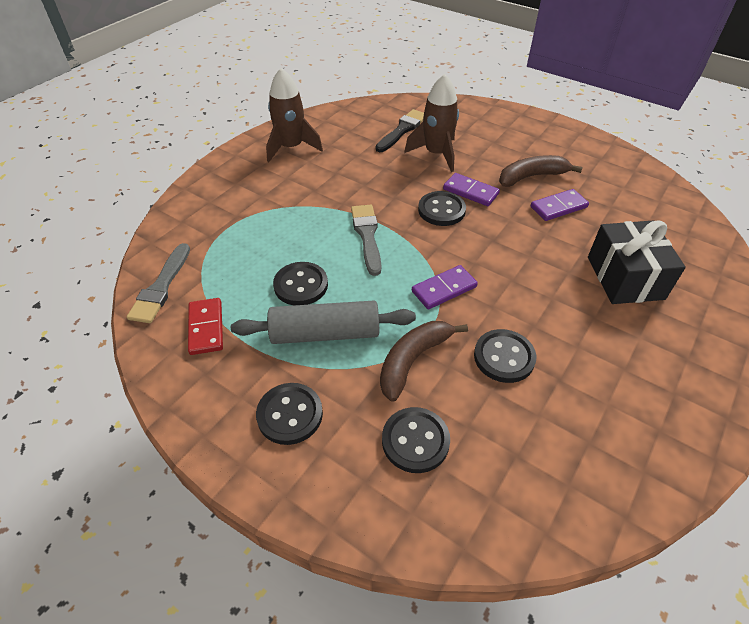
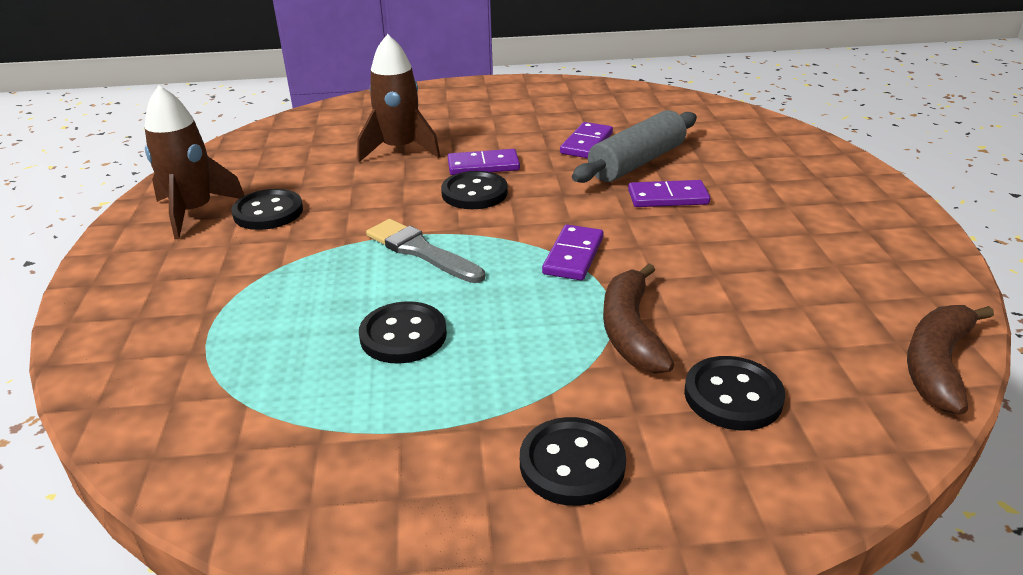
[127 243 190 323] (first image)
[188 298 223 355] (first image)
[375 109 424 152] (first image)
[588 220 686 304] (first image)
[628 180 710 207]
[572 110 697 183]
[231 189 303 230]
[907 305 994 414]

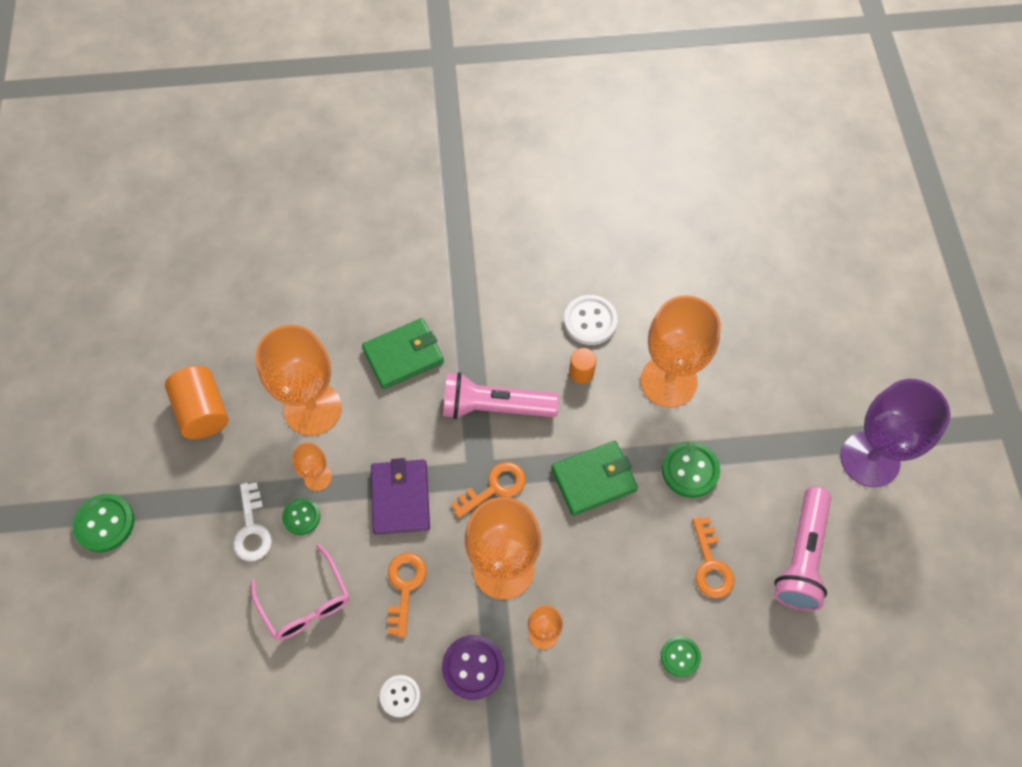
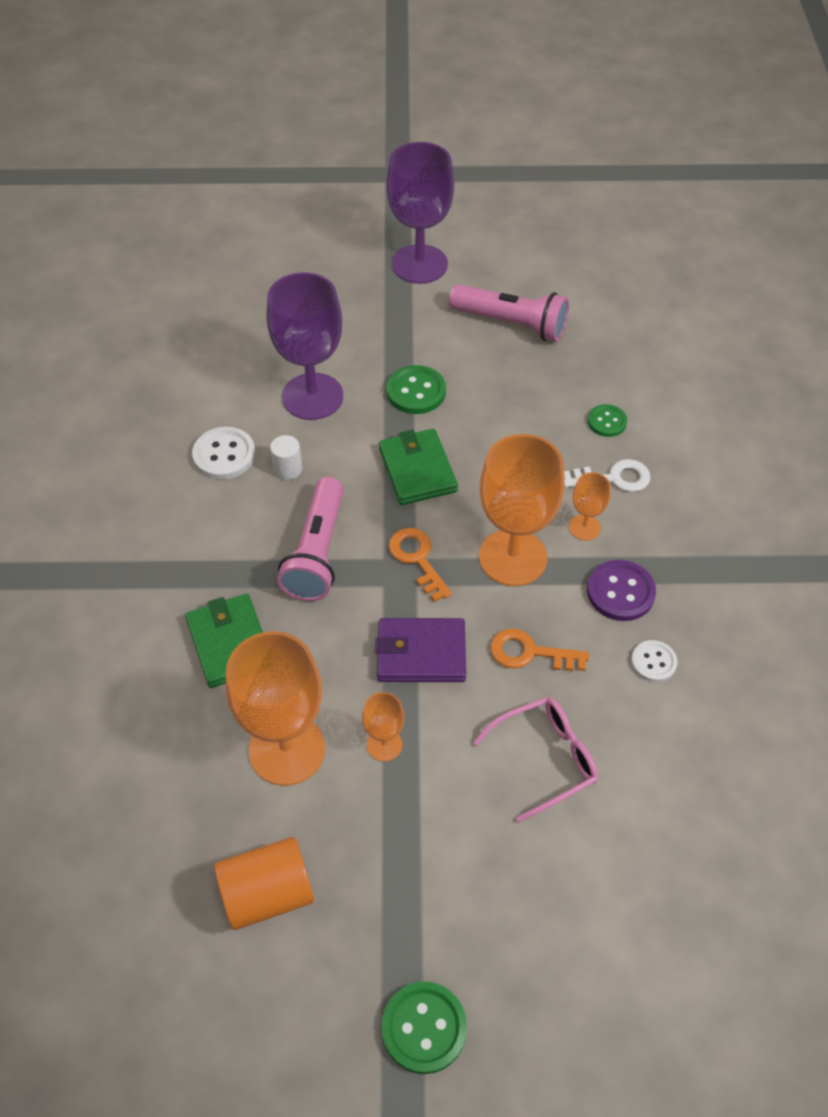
[282 498 320 535] (first image)
[692 517 735 598] (first image)
[564 459 651 492]
[270 435 302 480]
[266 272 343 420]

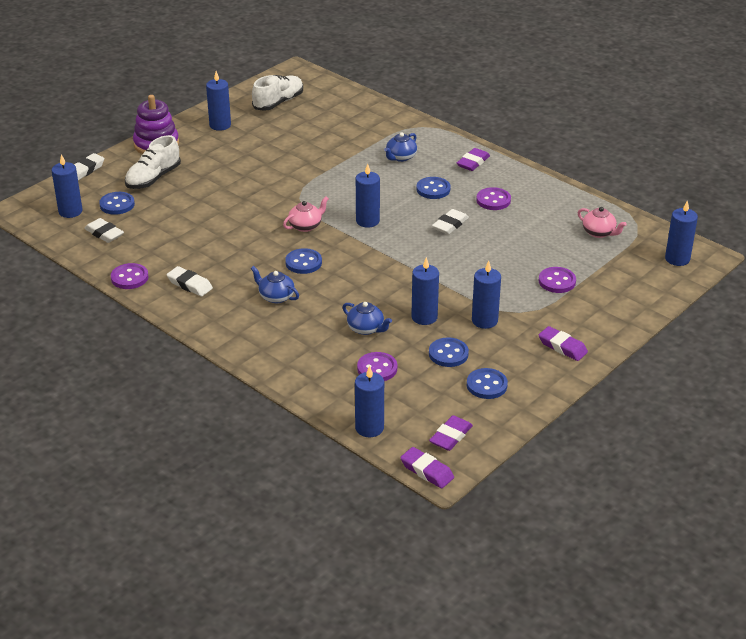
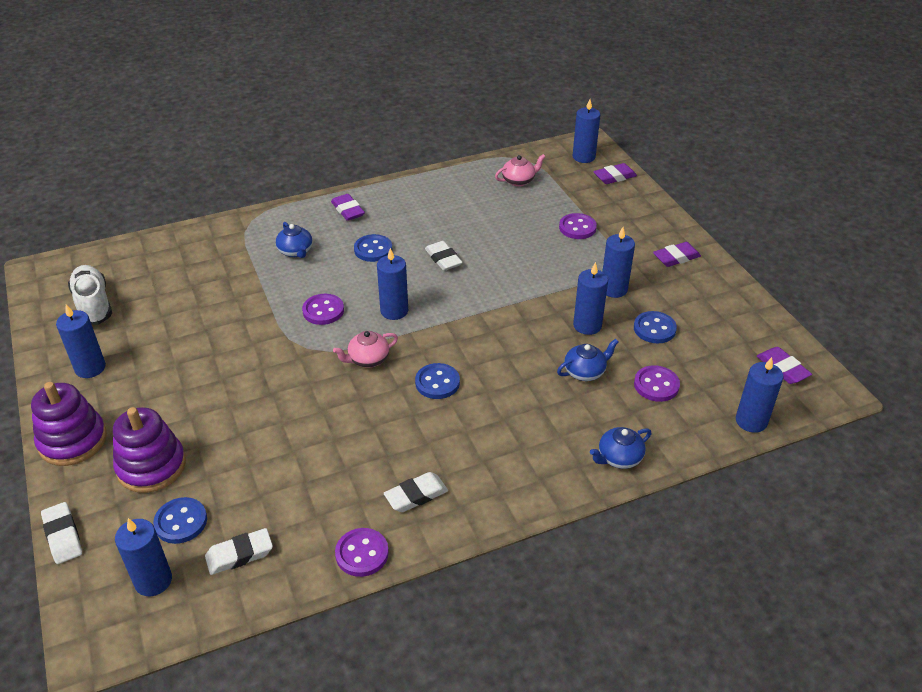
[467 368 508 399] (first image)
[590 427 652 469]
[593 163 637 184]
[302 294 344 325]
[113 407 186 493]
[333 331 398 368]

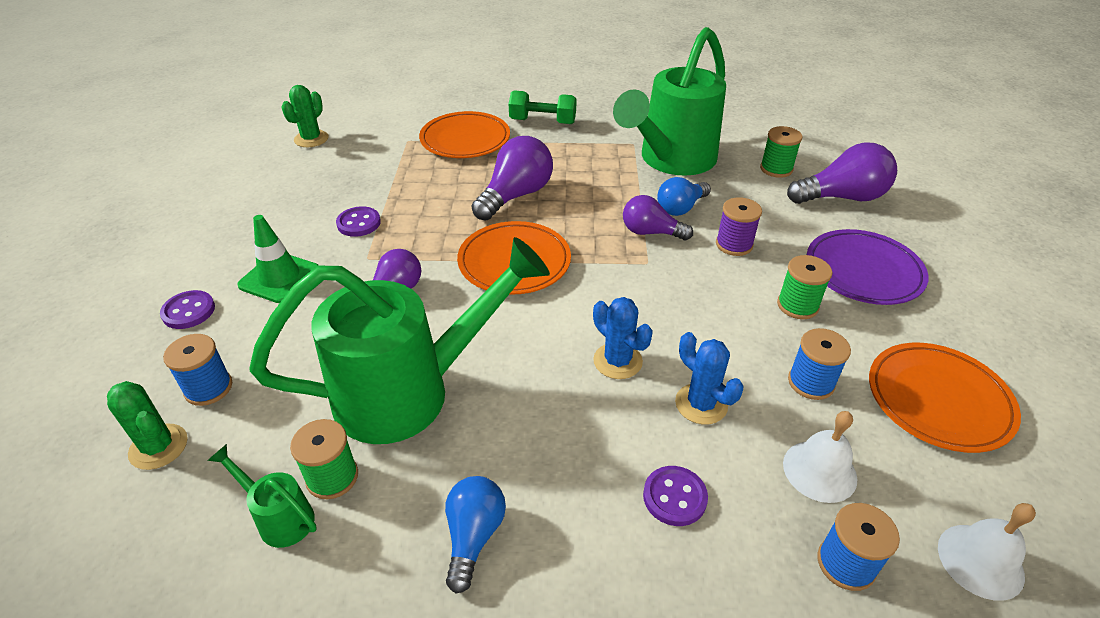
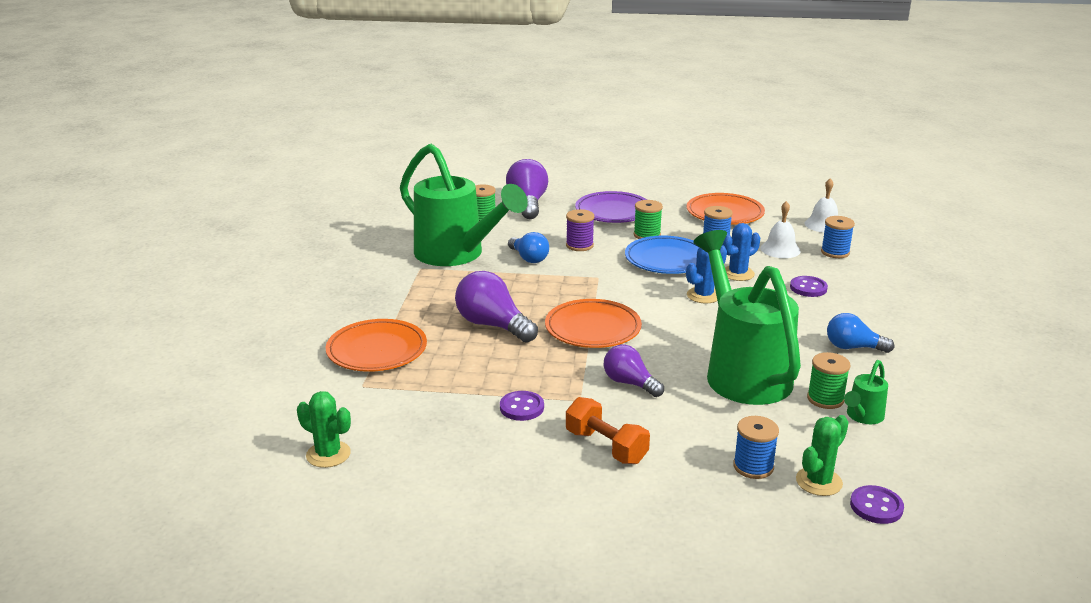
[509 90 577 124] (first image)
[623 195 693 240] (first image)
[625 235 699 274]
[850 485 904 524]
[566 397 650 464]

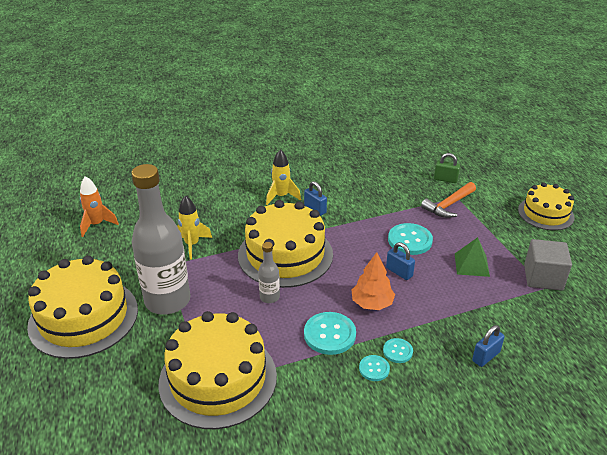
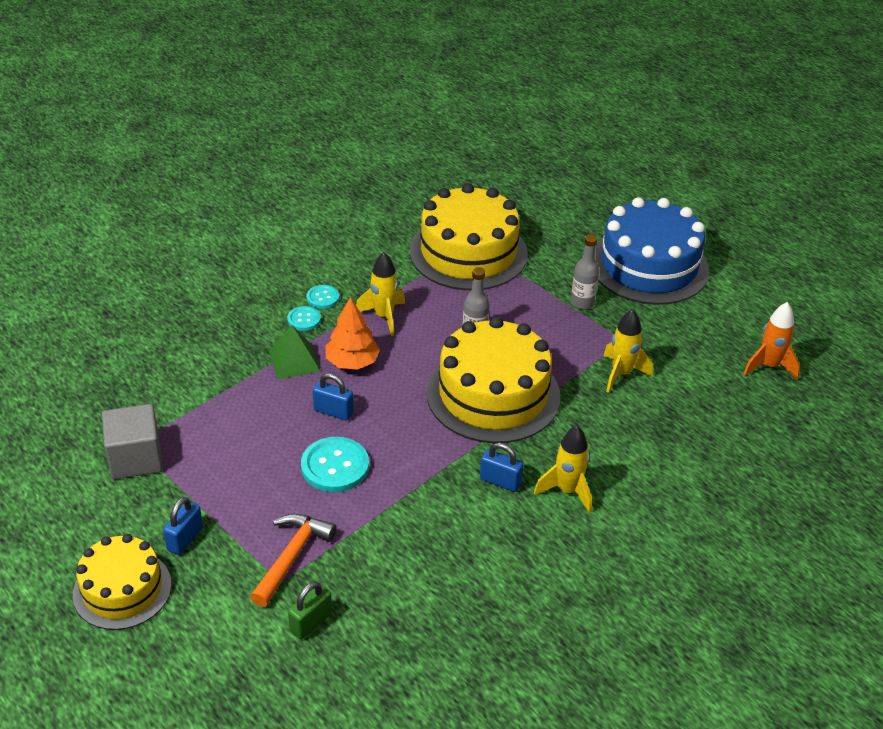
[269 325 320 379]
[163 497 203 555]
[356 252 405 336]
[595 197 709 305]
[288 581 332 639]
[571 234 599 310]

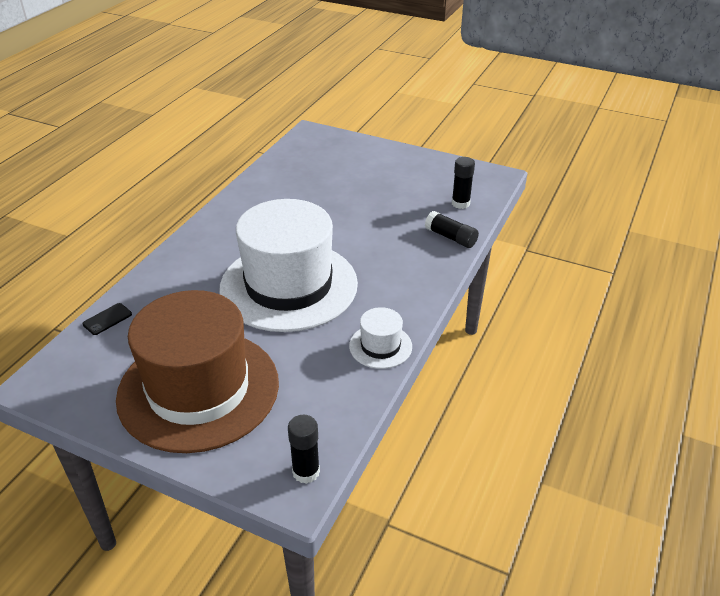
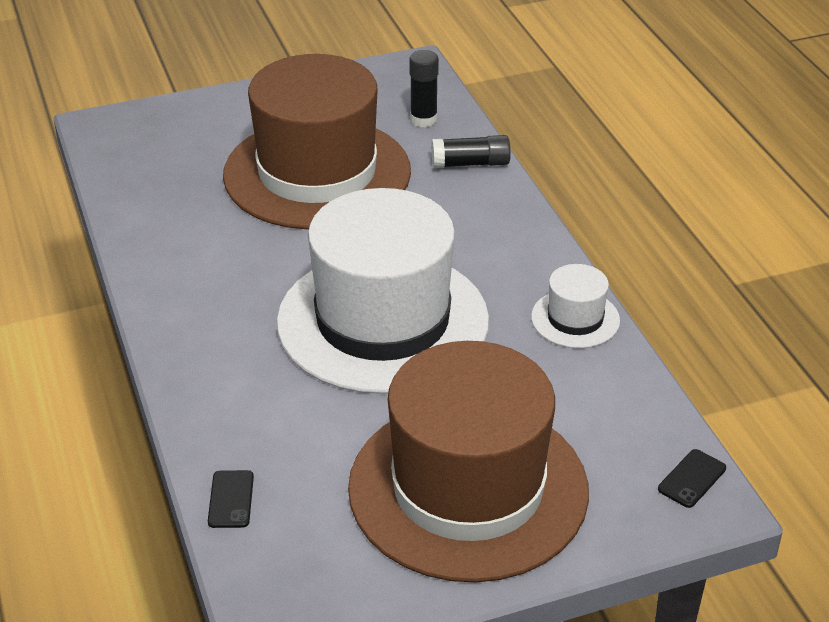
[223 54 411 229]
[658 449 726 508]

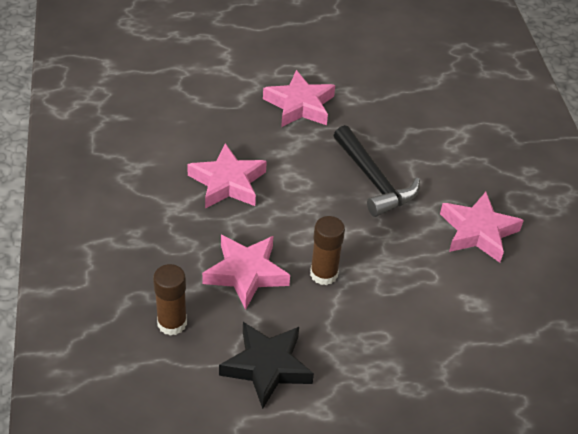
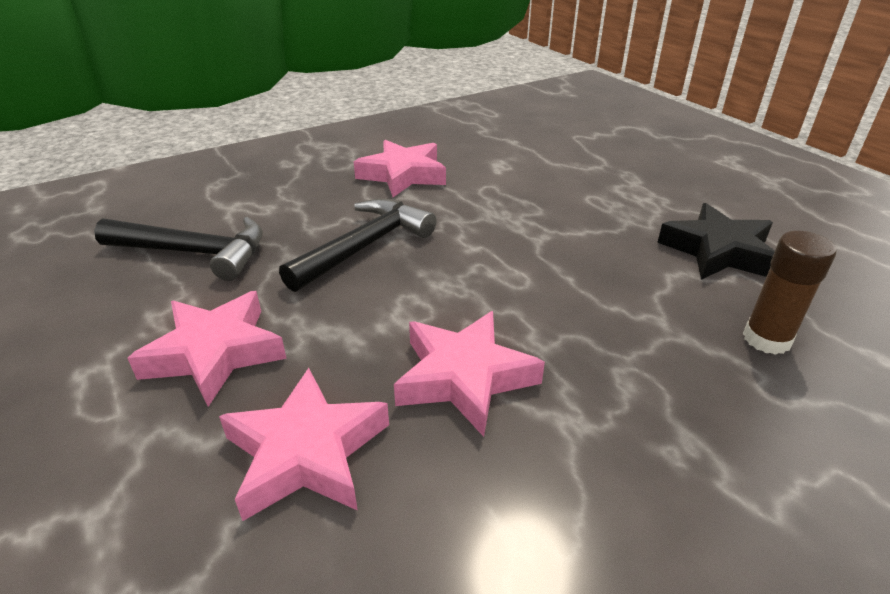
[310 216 345 285] (first image)
[94 217 263 281]
[219 368 389 521]

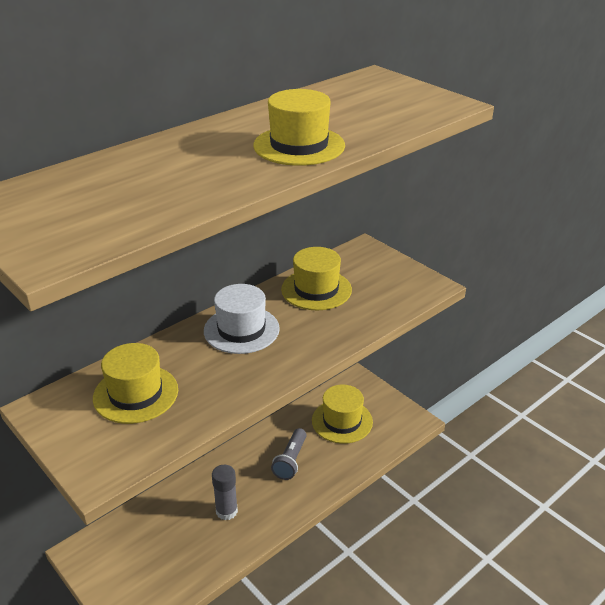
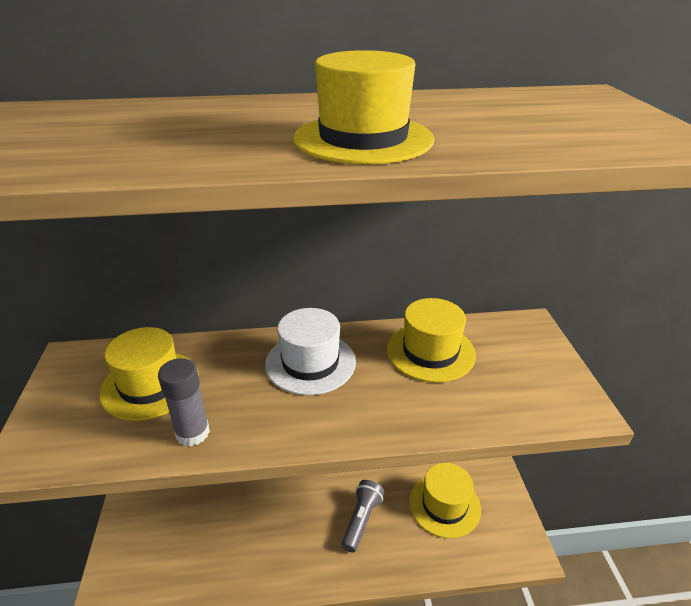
[158 358 210 447]
[341 480 385 552]

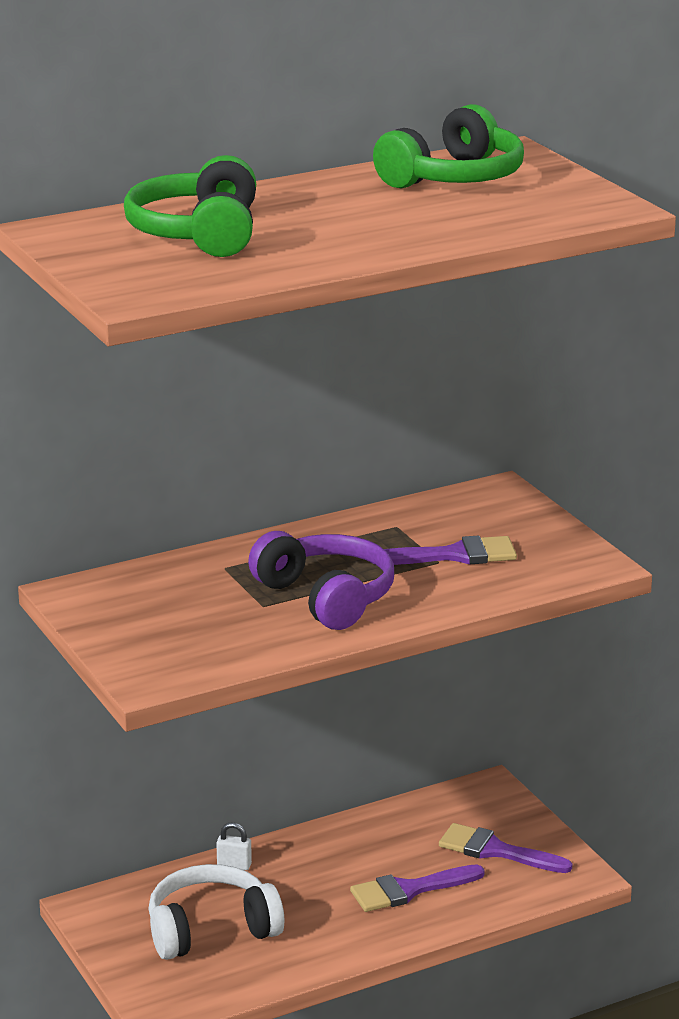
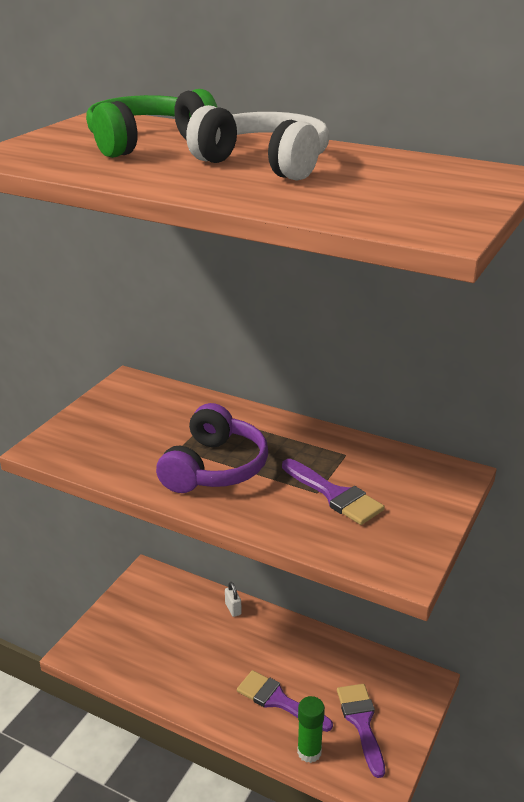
[373 104 524 189] (first image)
[297 696 325 763]
[186 105 330 181]

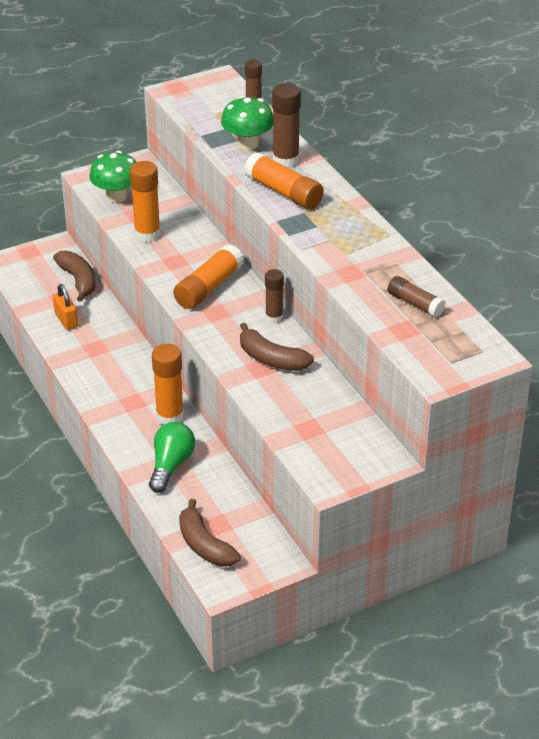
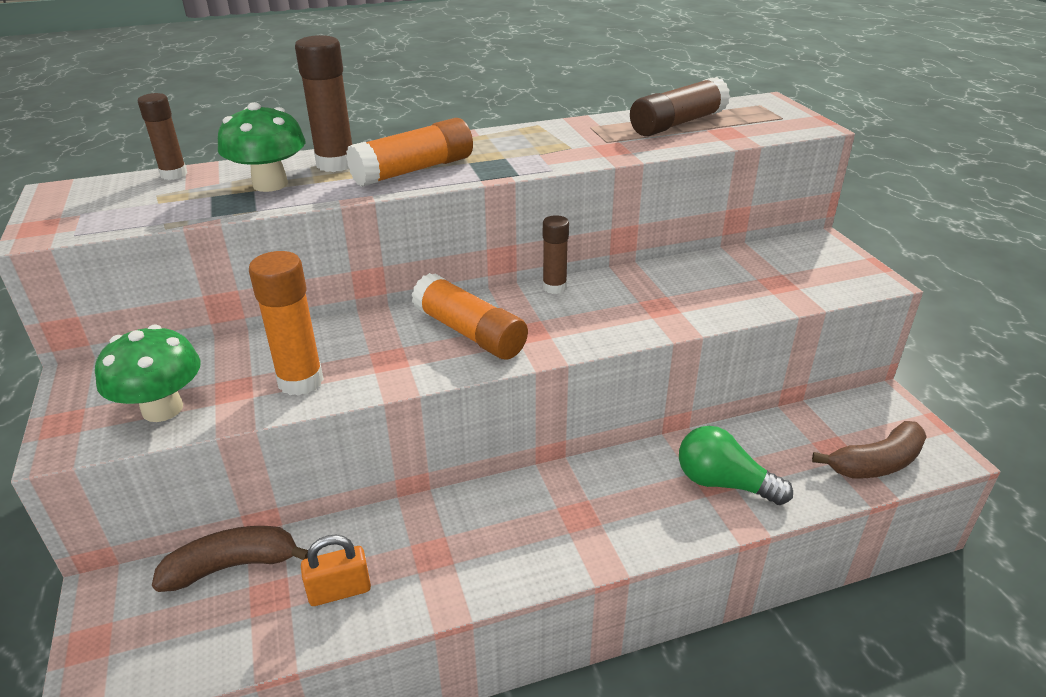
[152 344 184 425] (first image)
[240 323 314 371] (first image)
[630 77 730 136]

